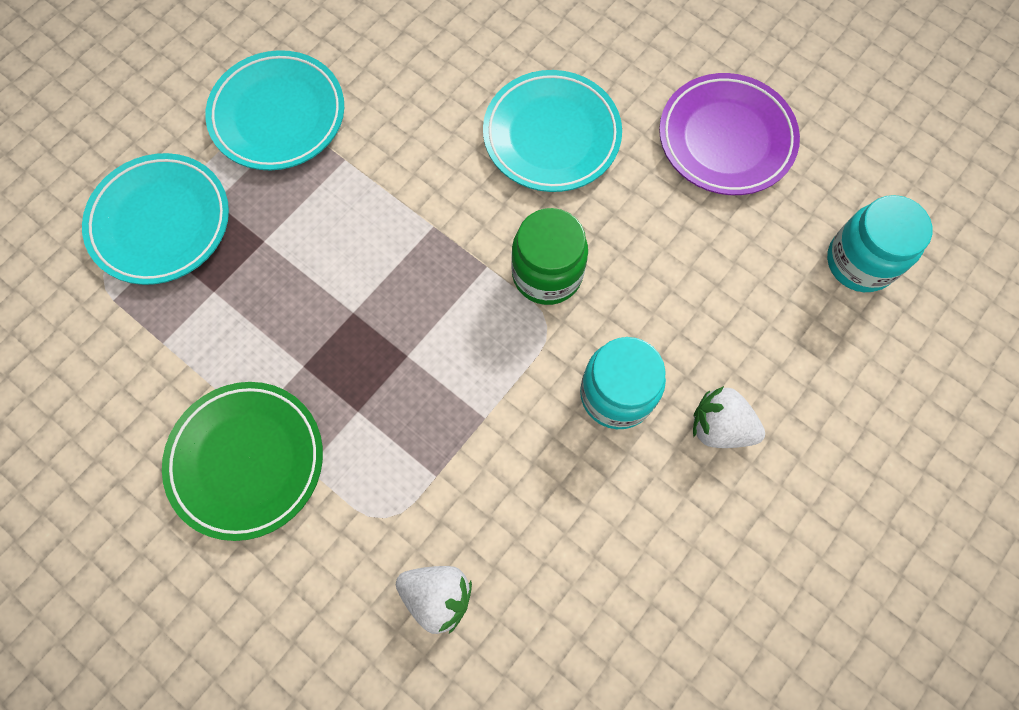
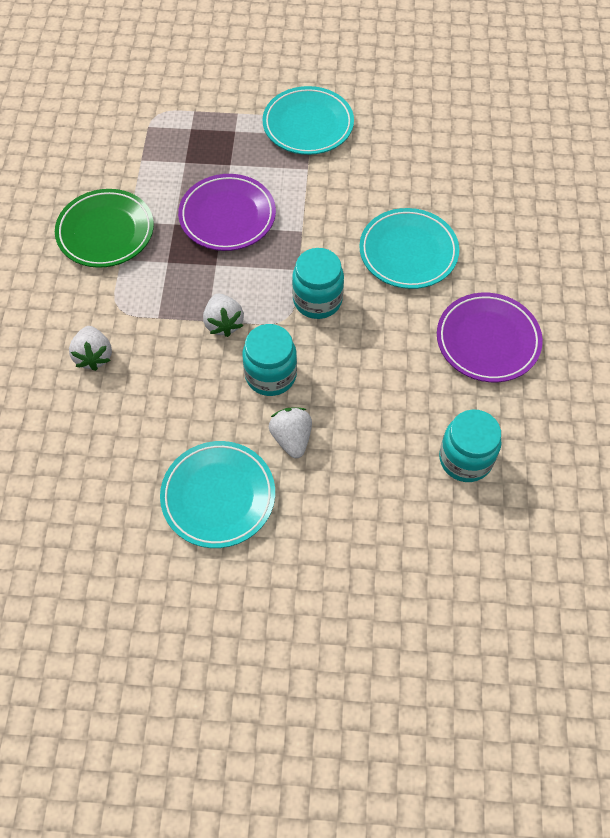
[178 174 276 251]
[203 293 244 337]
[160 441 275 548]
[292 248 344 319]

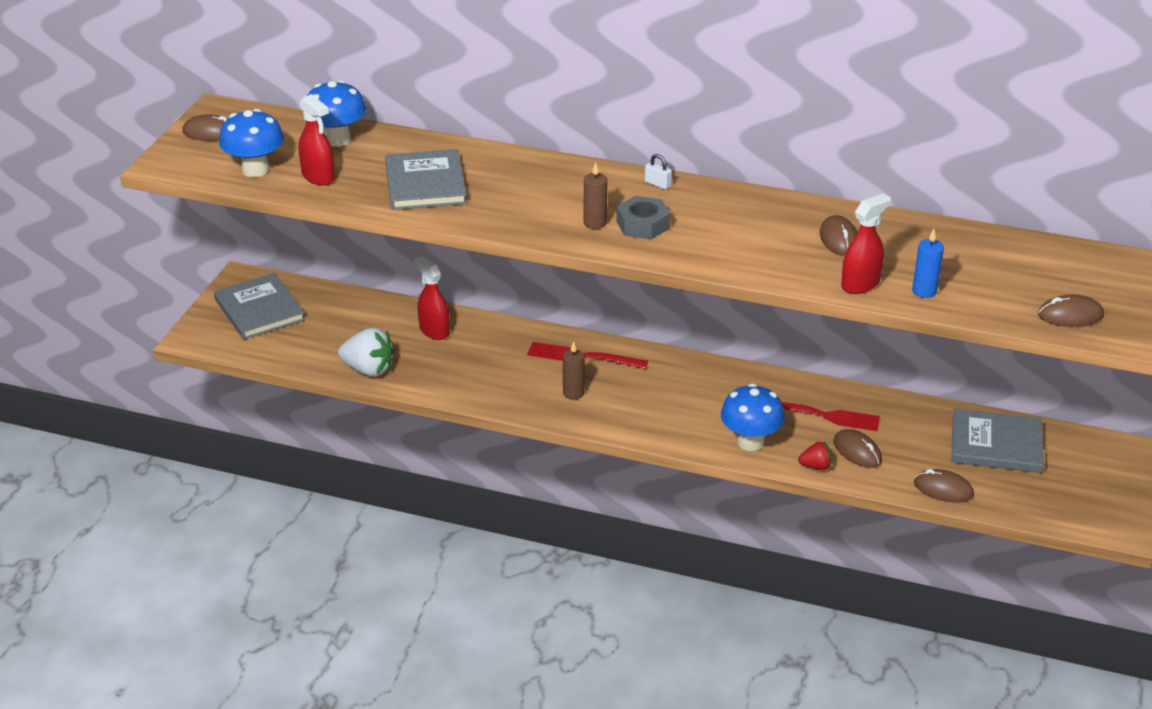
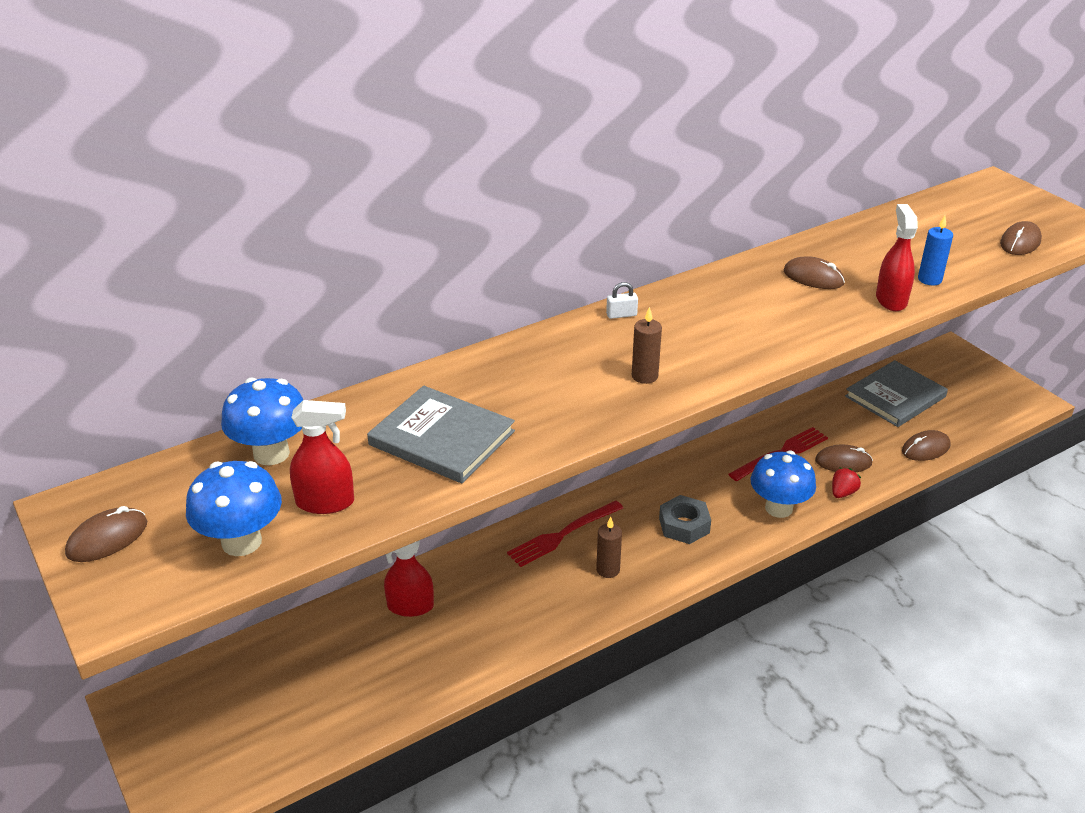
[214 273 306 340] (first image)
[338 328 395 377] (first image)
[659 495 711 544]

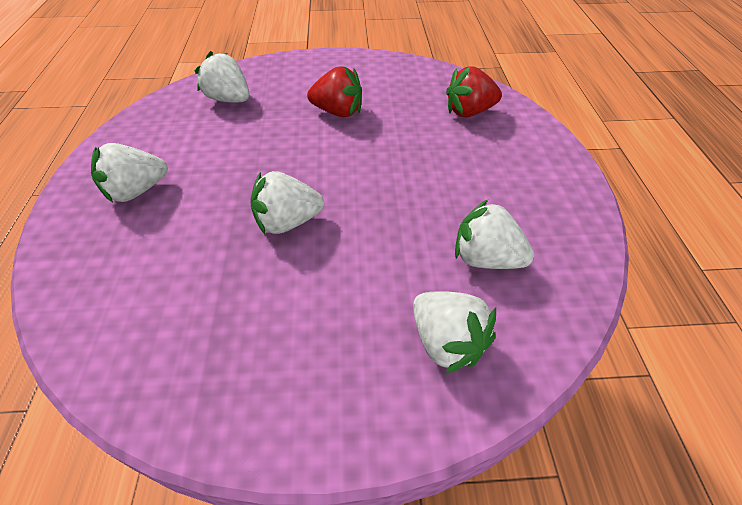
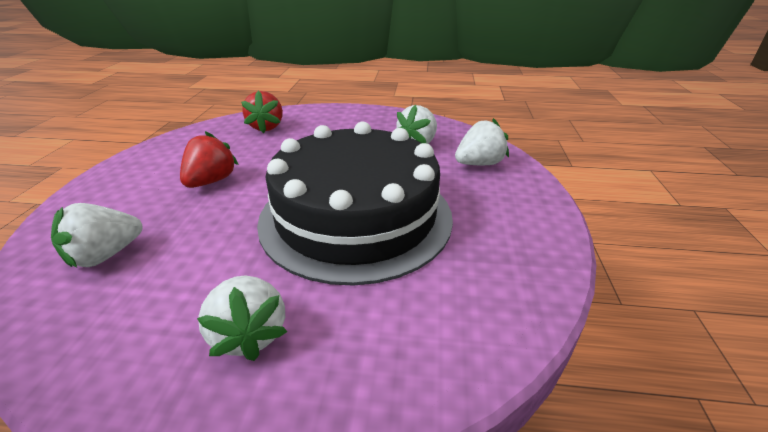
[257 121 453 286]

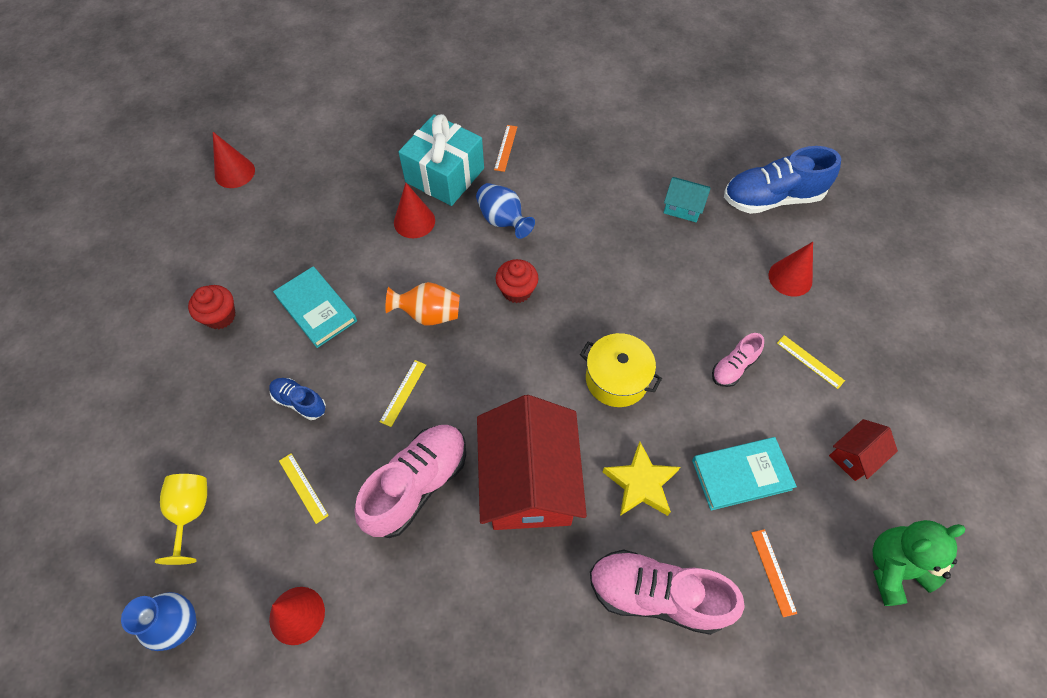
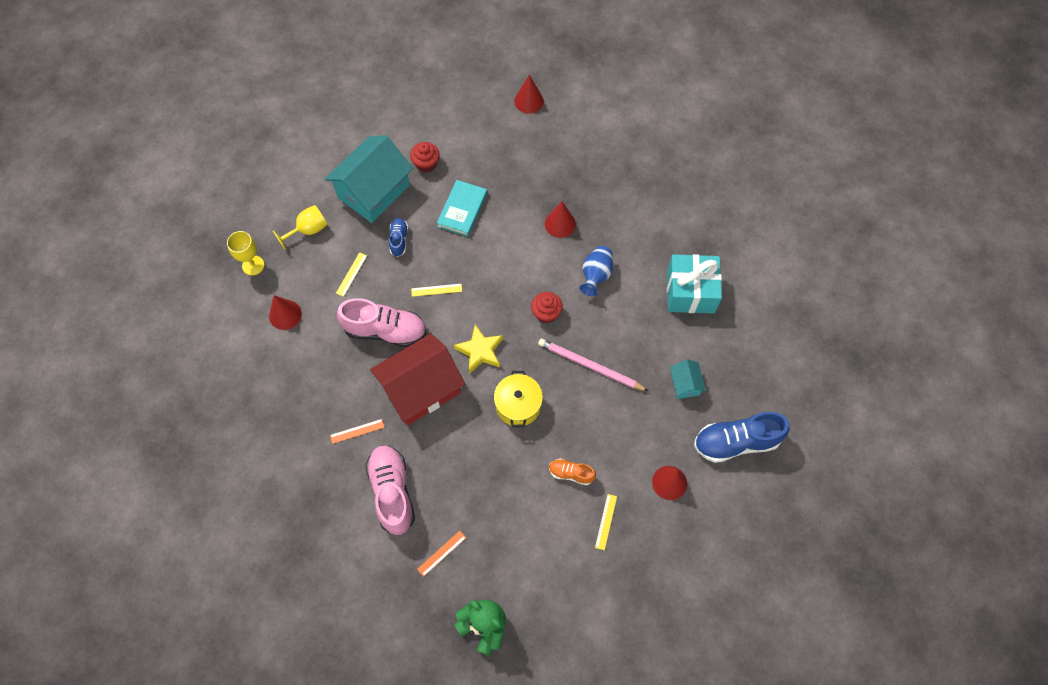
[385 282 460 326] (first image)
[692 437 797 511] (first image)
[829 419 898 481] (first image)
[325 135 413 223]
[538 338 648 391]
[667 254 722 314]
[330 419 385 444]
[454 325 503 374]
[227 231 264 275]
[549 459 596 485]
[694 412 790 463]

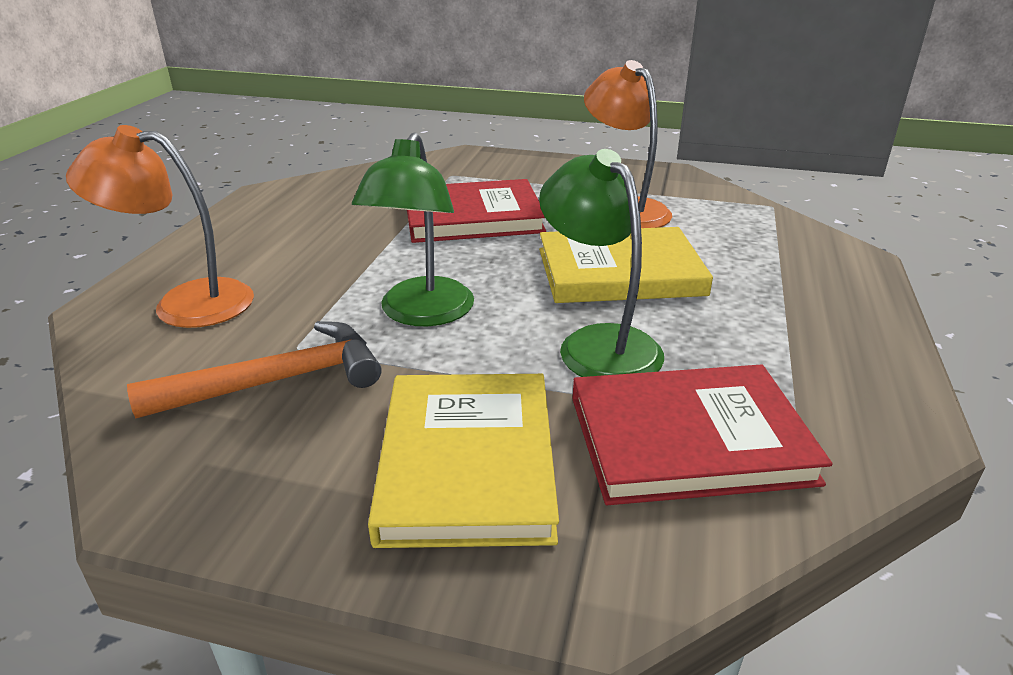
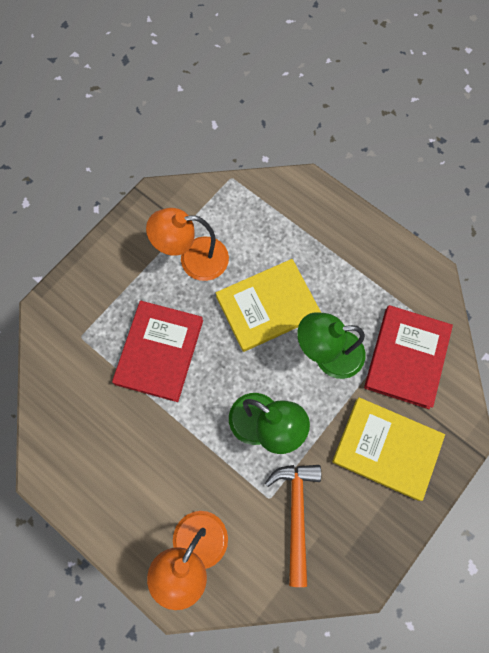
[216 259 321 352]

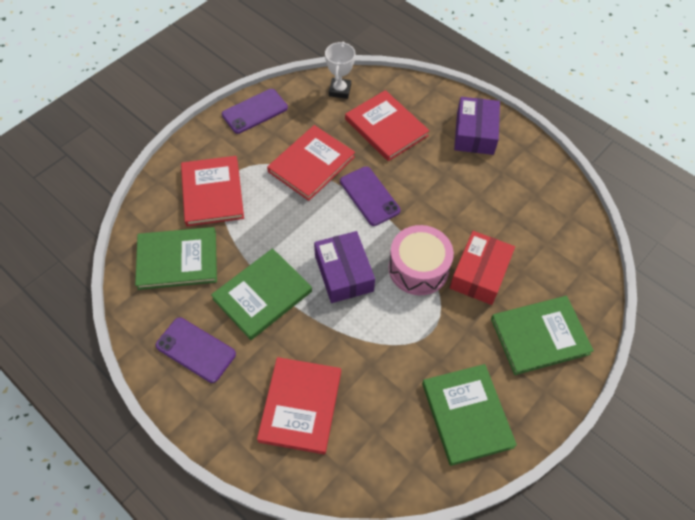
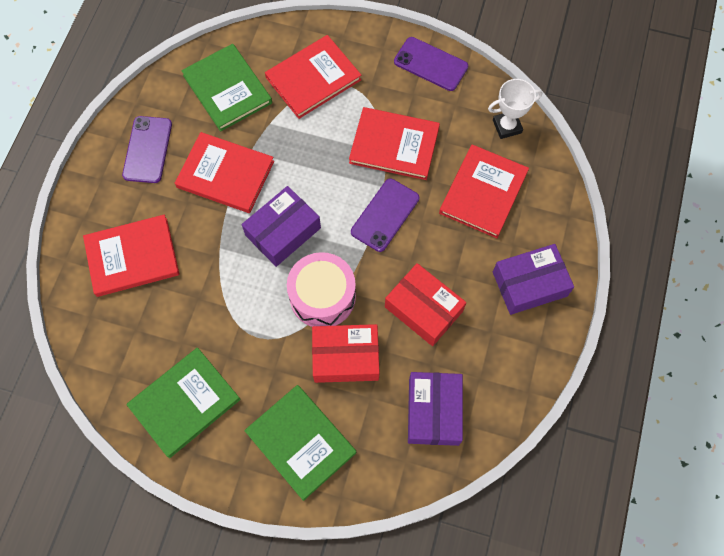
[385 263 466 346]
[408 372 463 446]
[175 132 274 213]

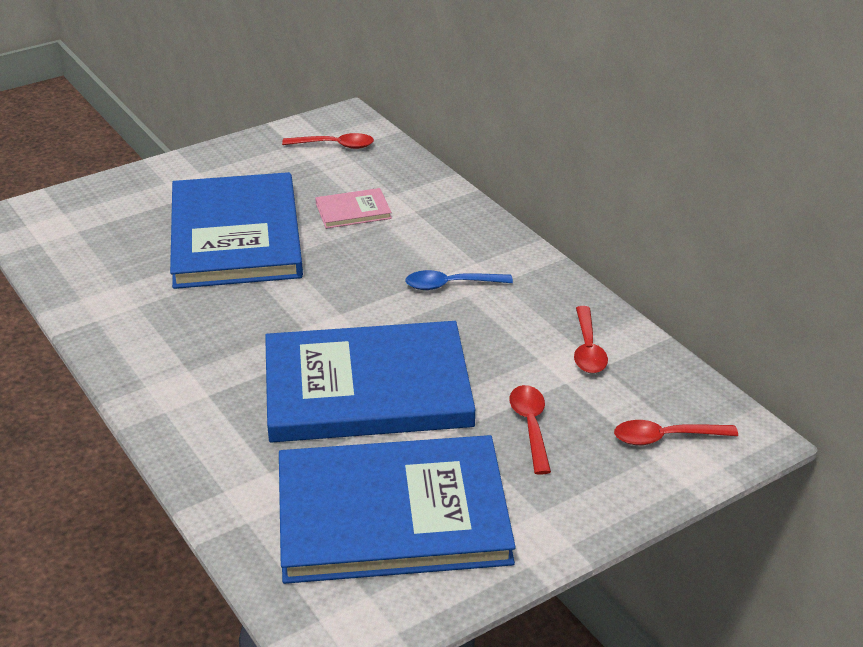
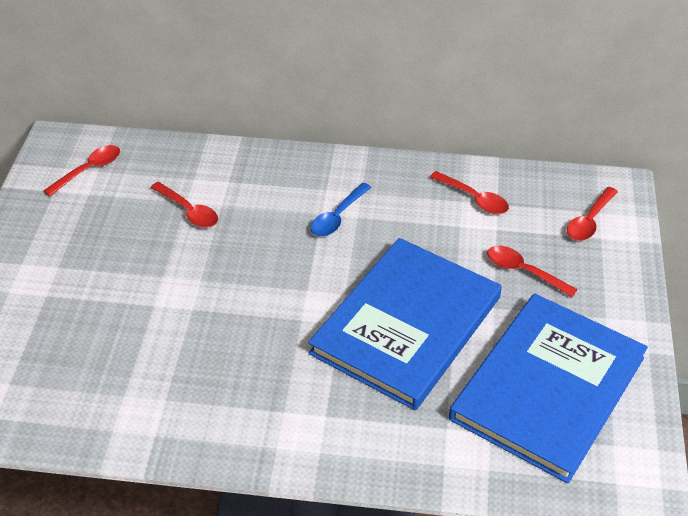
[170 172 303 289] (first image)
[150 182 218 228]

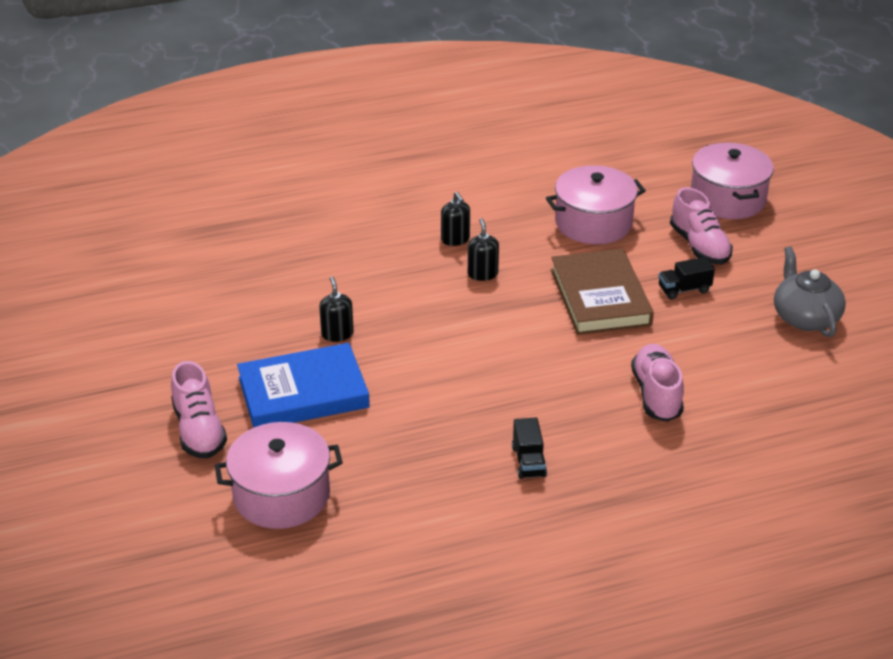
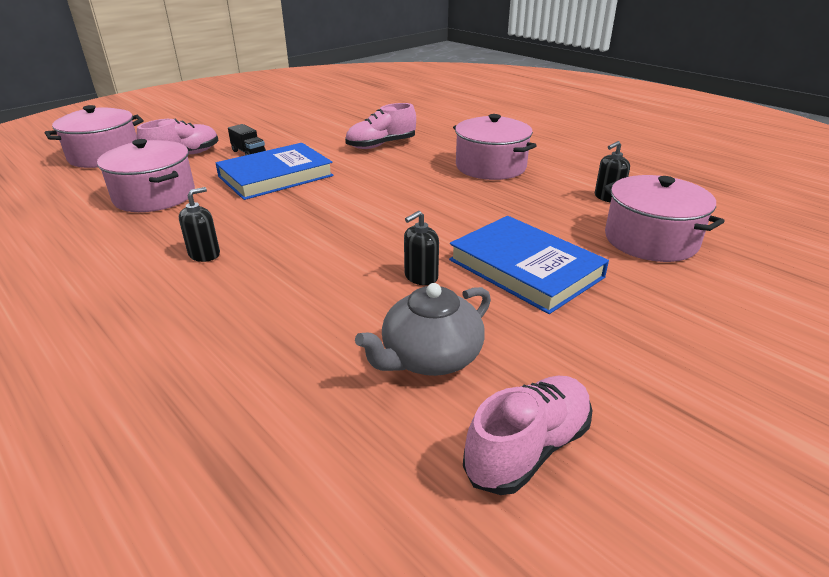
[463 376 592 495]
[595 141 630 202]
[355 283 491 376]
[453 114 537 180]
[215 143 334 200]

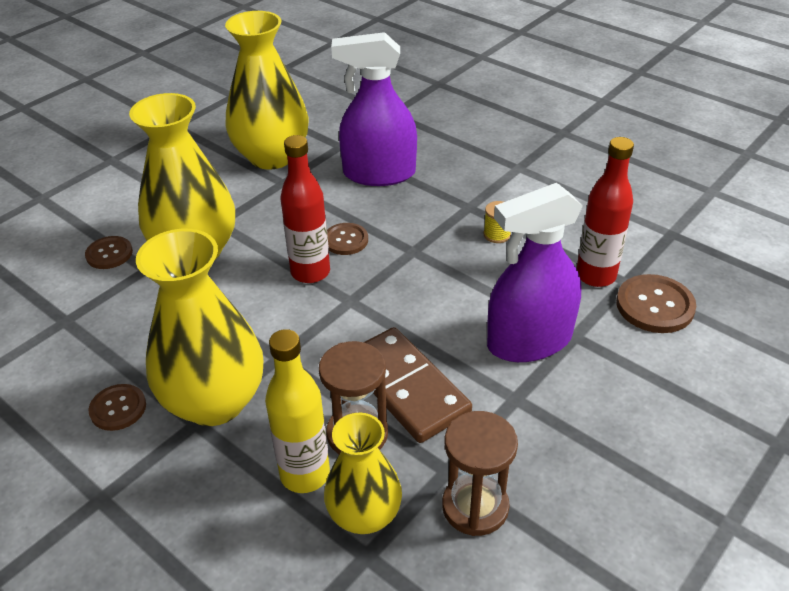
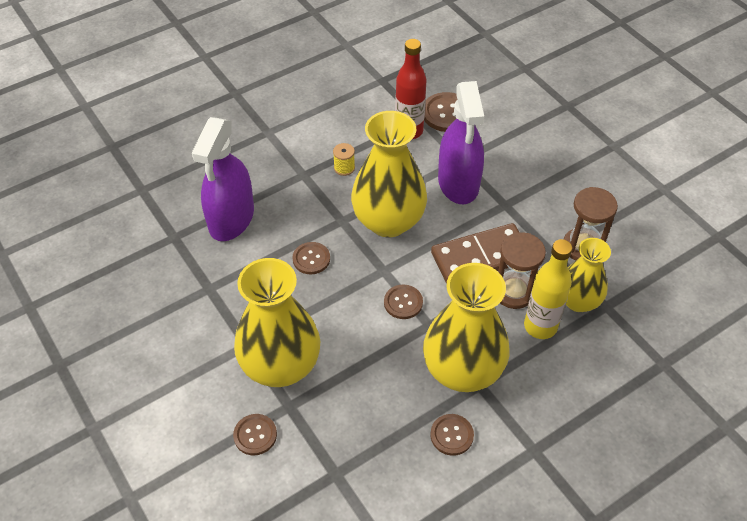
[280 135 330 283] (first image)
[384 285 423 319]
[351 111 427 237]

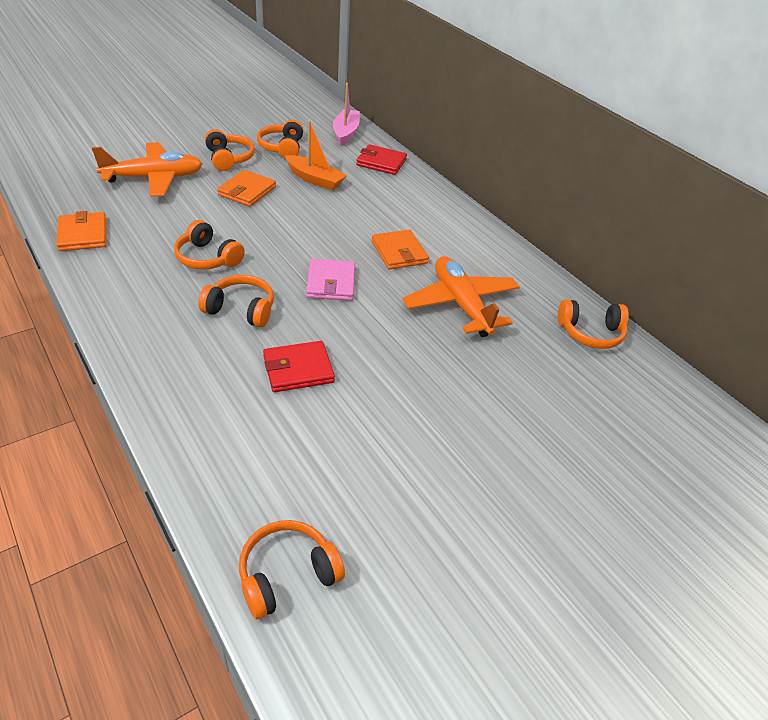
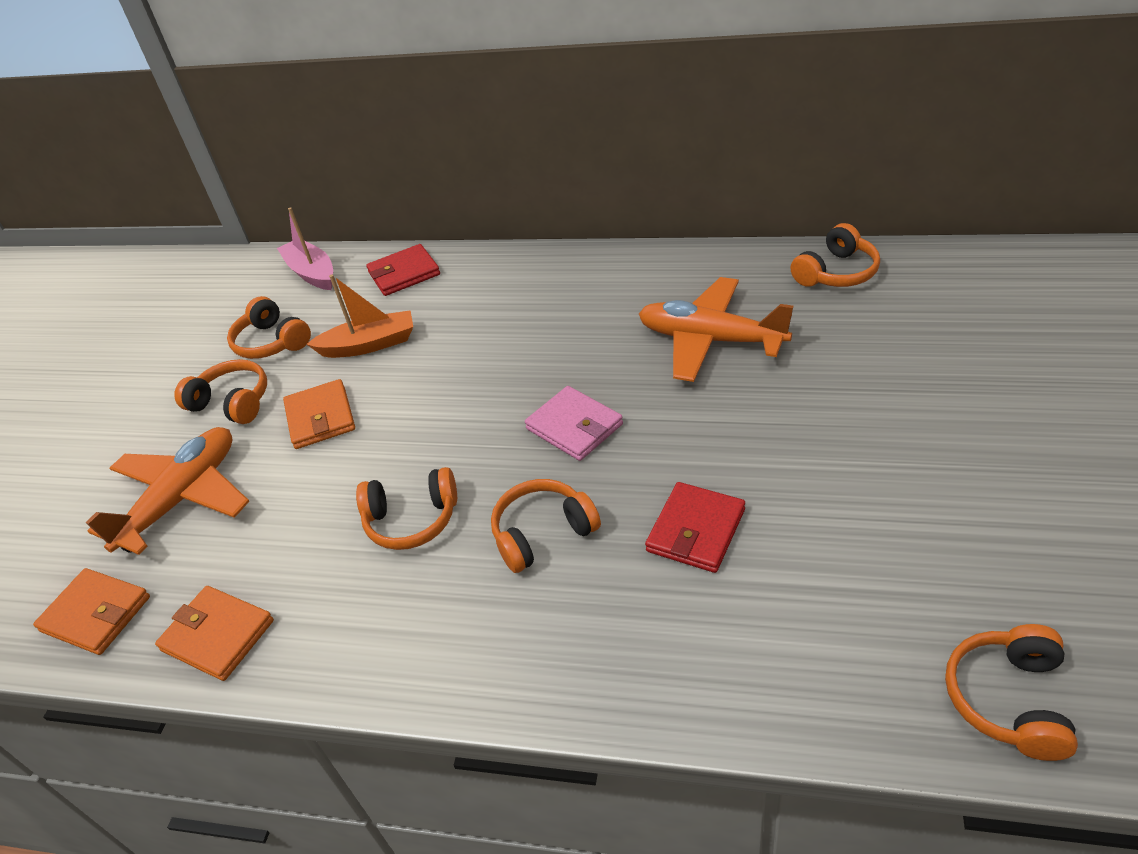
[33 568 150 655]

